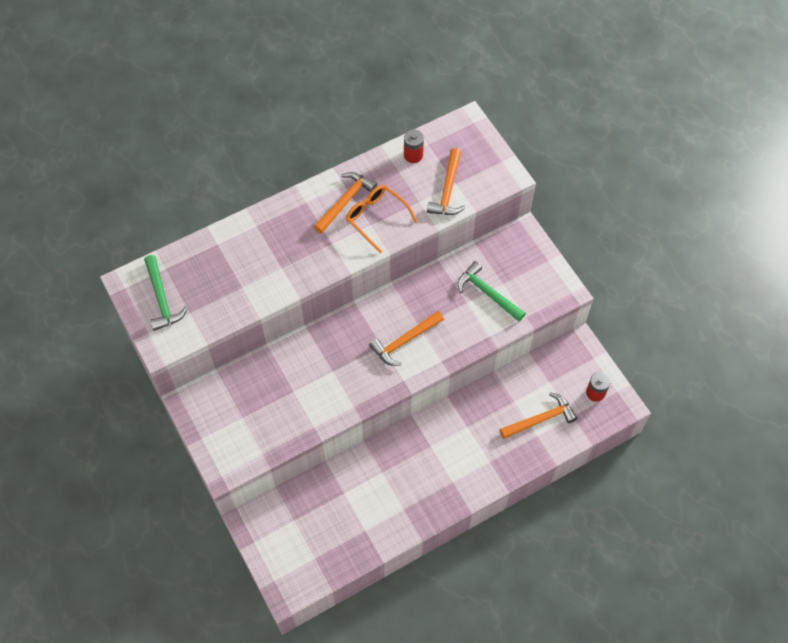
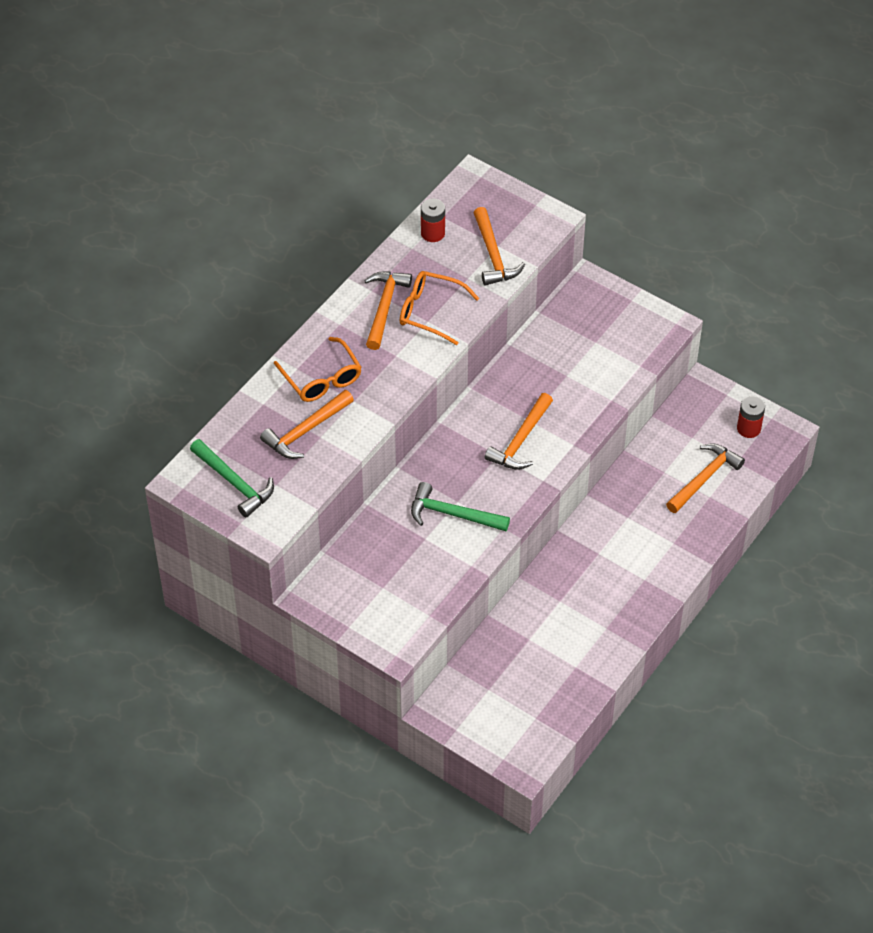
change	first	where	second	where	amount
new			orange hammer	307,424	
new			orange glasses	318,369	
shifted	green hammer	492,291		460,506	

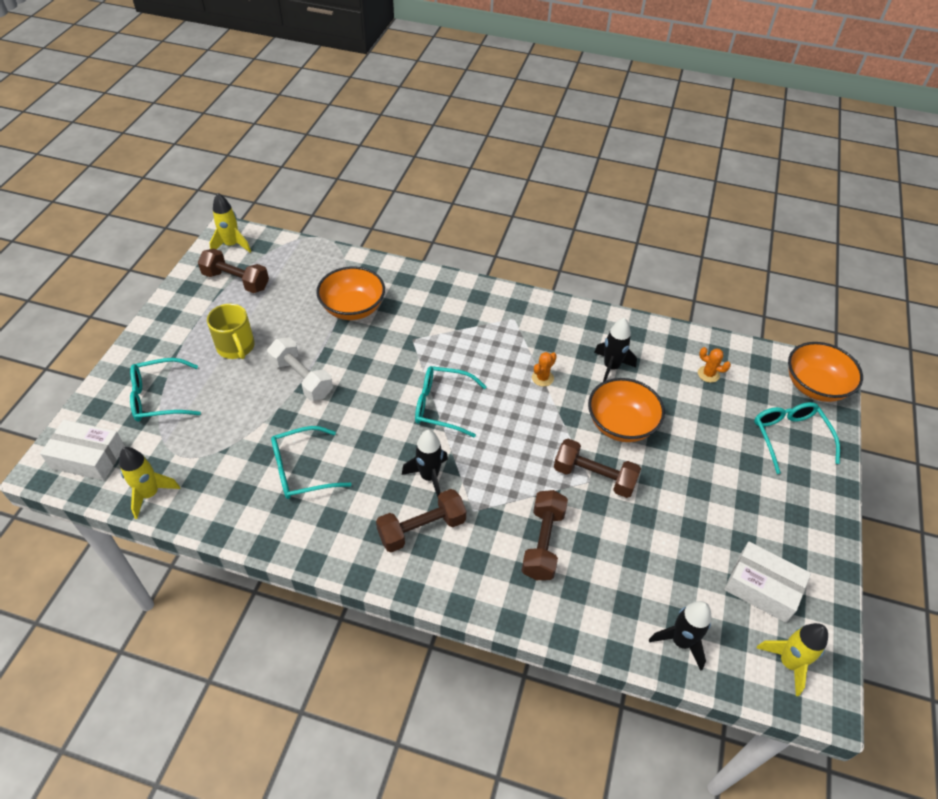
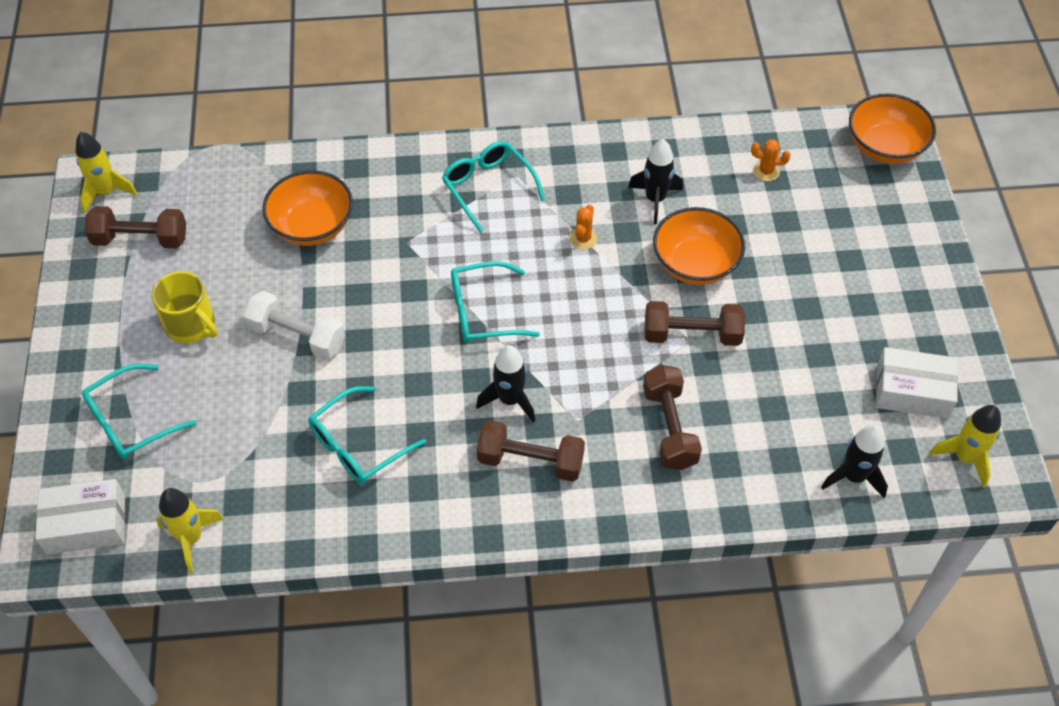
change	first	where	second	where	amount
shifted	turquoise glasses	797,438		493,187	
rotated	brown dumbbell	421,520		531,451	60 degrees clockwise

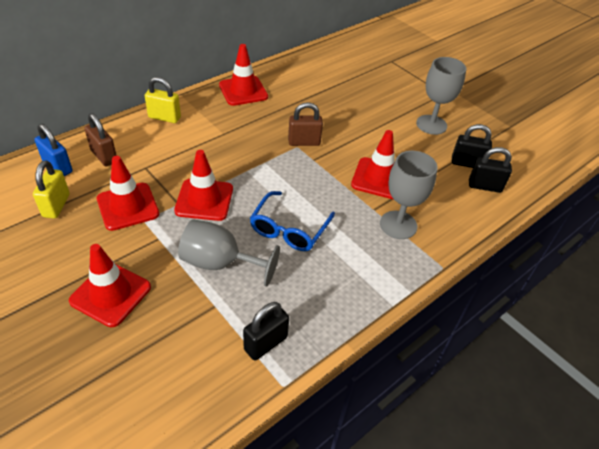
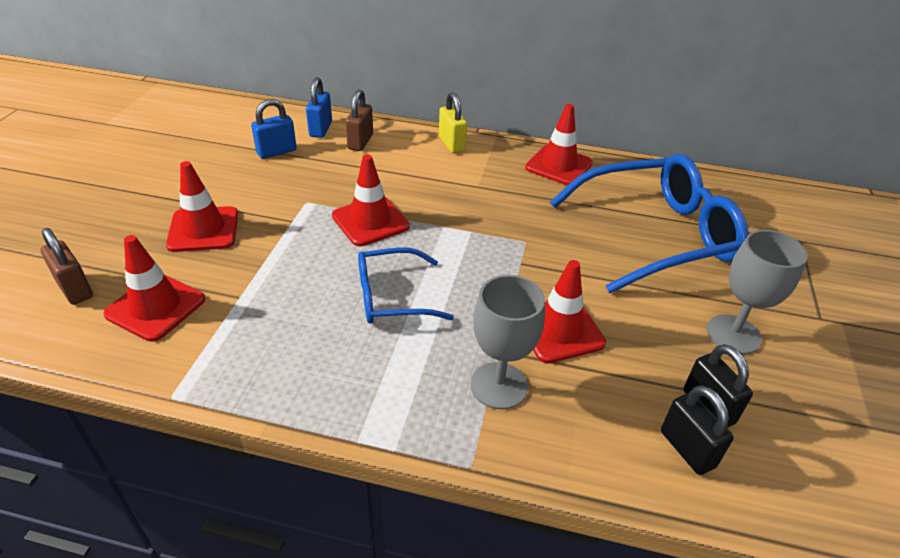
change	first	where	second	where	amount
gone	grey goblet	229,253			
gone	black padlock	266,331			
new			blue glasses	649,223	
shifted	red traffic cone	128,193		154,288	
shifted	brown padlock	305,124		66,266	
repainted	yellow padlock	51,189	blue padlock	274,129	

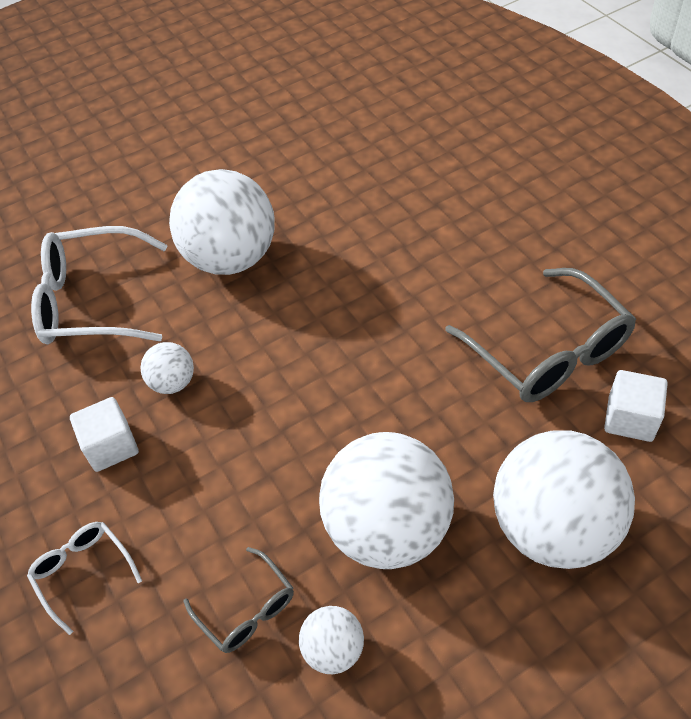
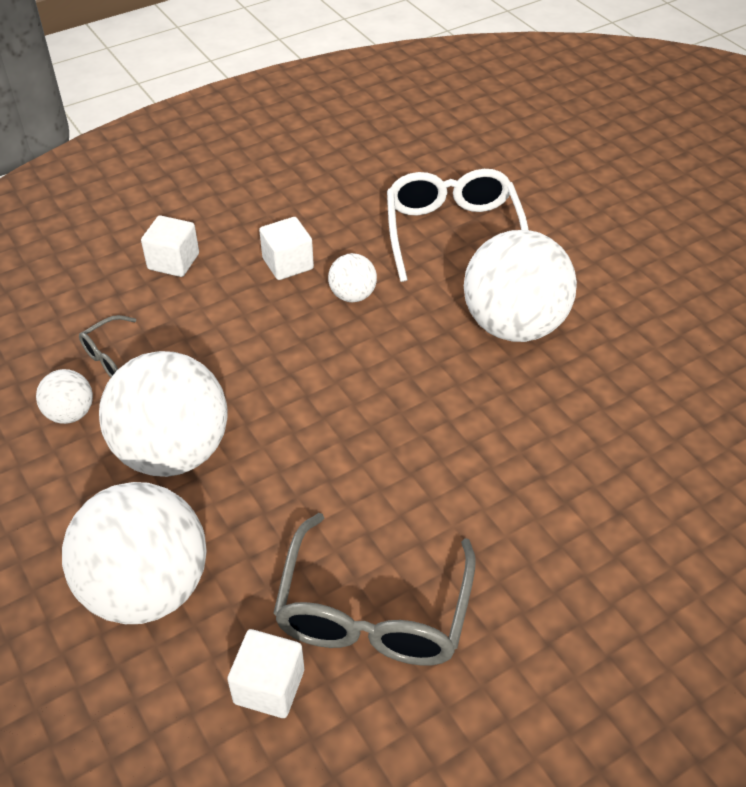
change	first	where	second	where	amount
swapped	white glasses	84,578	white cube	170,246	
rotated	grey glasses	540,335		374,589	45 degrees counterclockwise

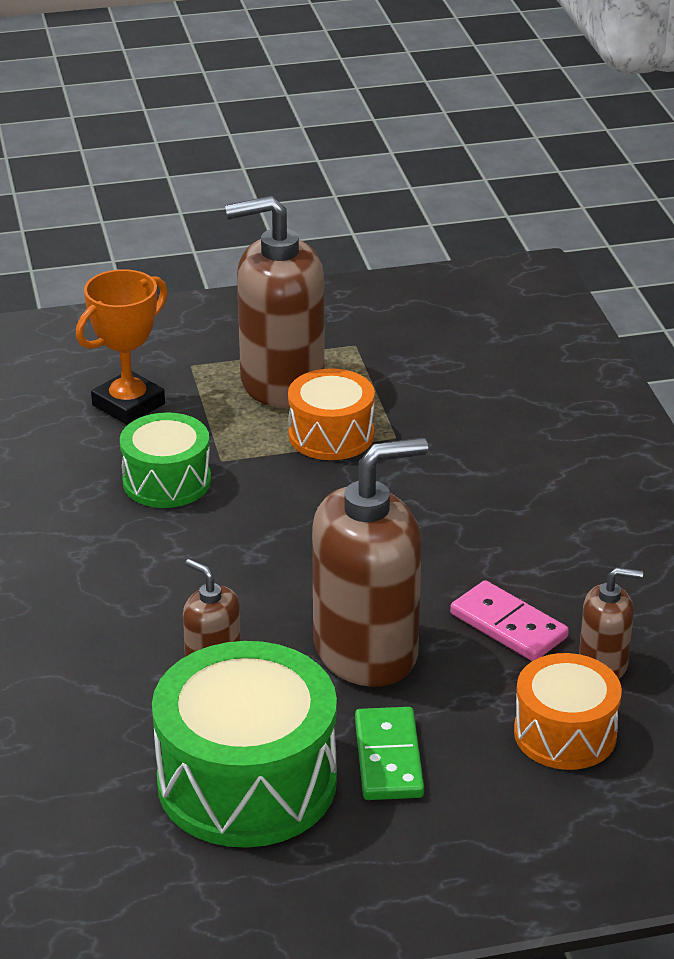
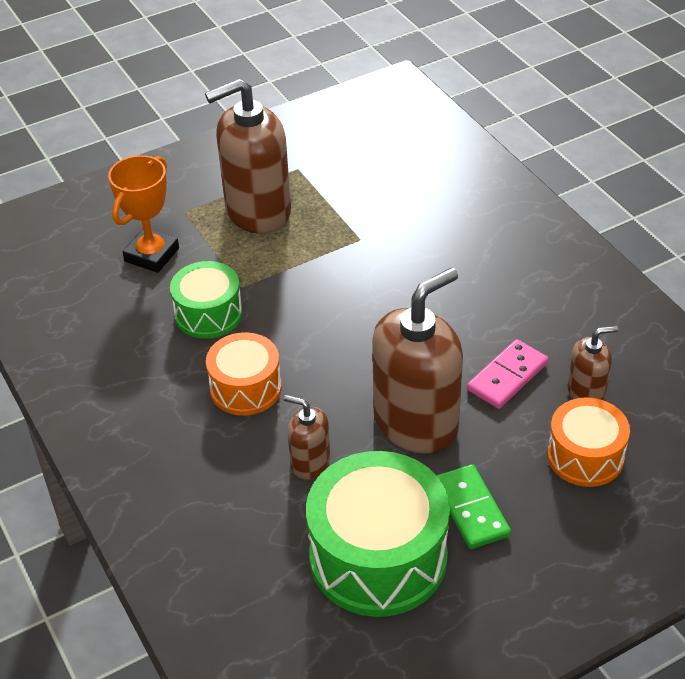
change	first	where	second	where	amount
shifted	orange drum	331,414		244,374	
rotated	pink domino	509,620		507,374	75 degrees counterclockwise

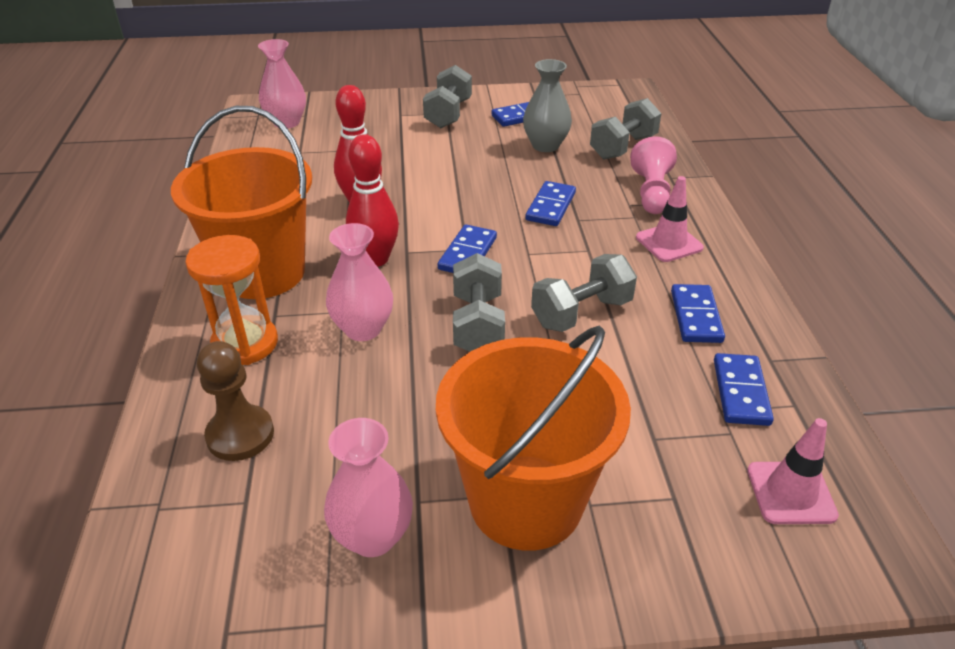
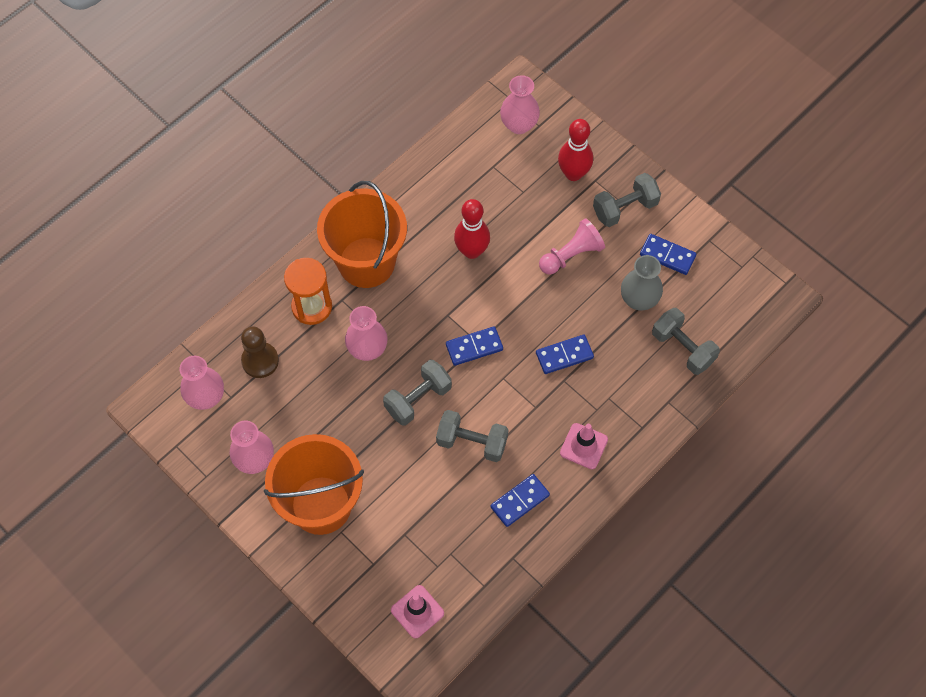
change	first	where	second	where	amount
gone	blue domino	744,389			
new			pink vase	202,383	
shifted	red bowling pin	372,200		575,150	
shifted	pink pawn	653,175		572,246	
rotated	grey dumbbell	625,128		686,341	45 degrees clockwise

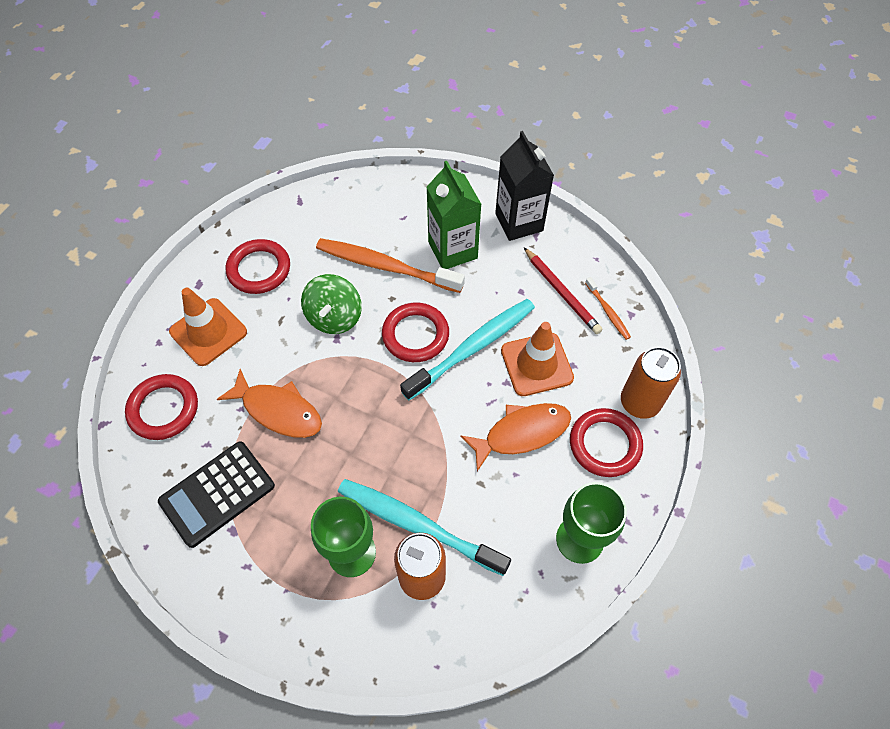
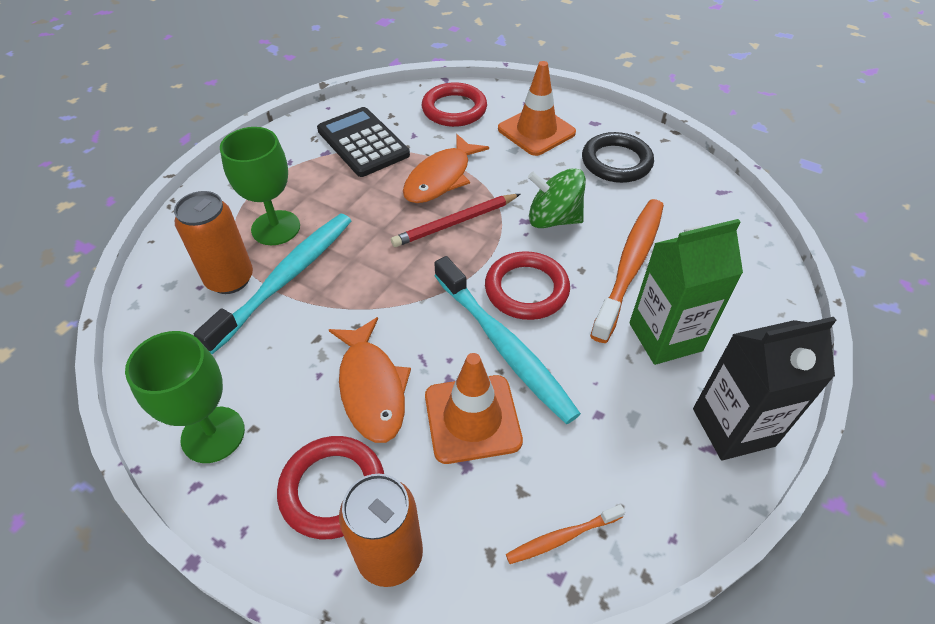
change	first	where	second	where	amount
shifted	red pencil	563,290		455,220	
repainted	red ring	258,266	black ring	618,157	

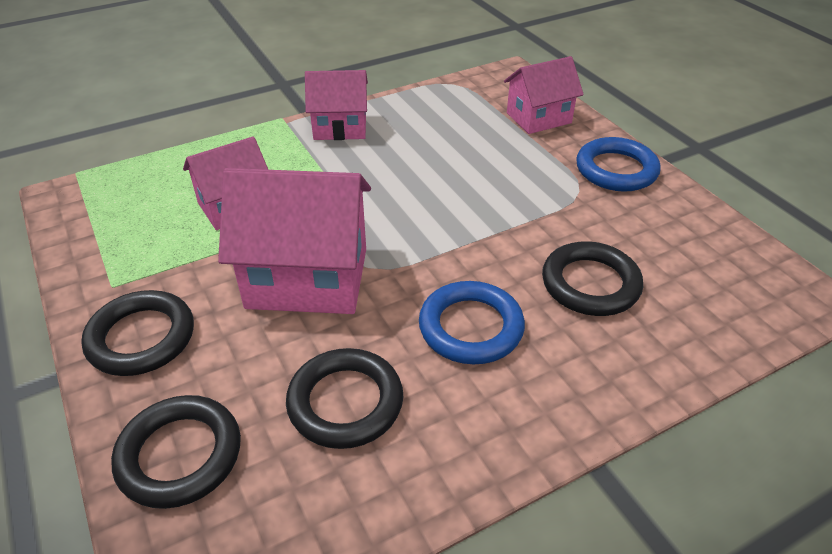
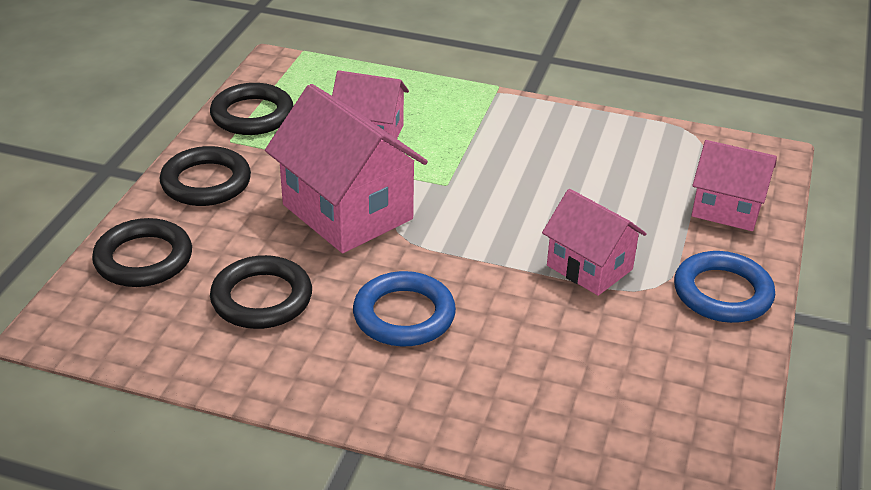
change	first	where	second	where	amount
shifted	pink house	336,105		594,242	
shifted	black ring	592,278		252,109	

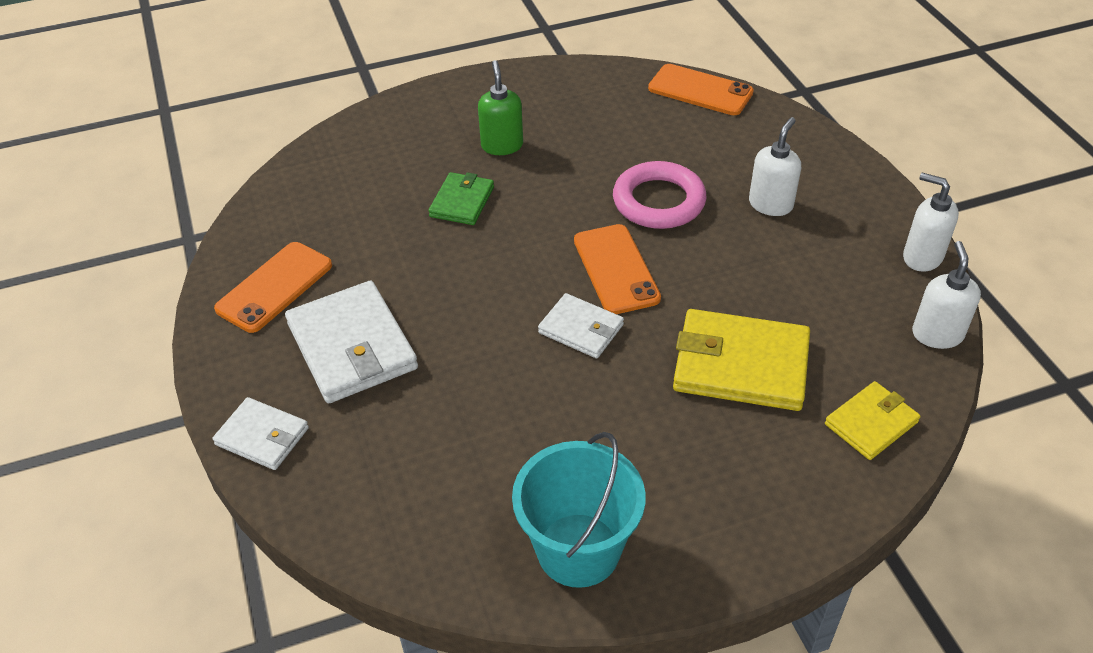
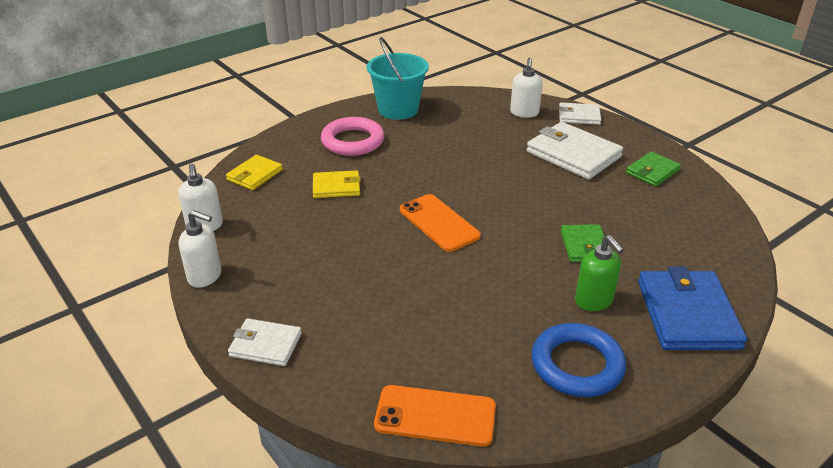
change	first	where	second	where	amount
new			blue ring	578,360	
new			blue wallet	692,308	
shifted	white wallet	581,325		265,342	
shifted	pink ring	659,195		352,136	
shifted	white soap dispenser	775,166		526,88	
swapped	orange phone	273,287	green wallet	653,169	
scaled	yellow wallet	741,360		337,184	x0.57

